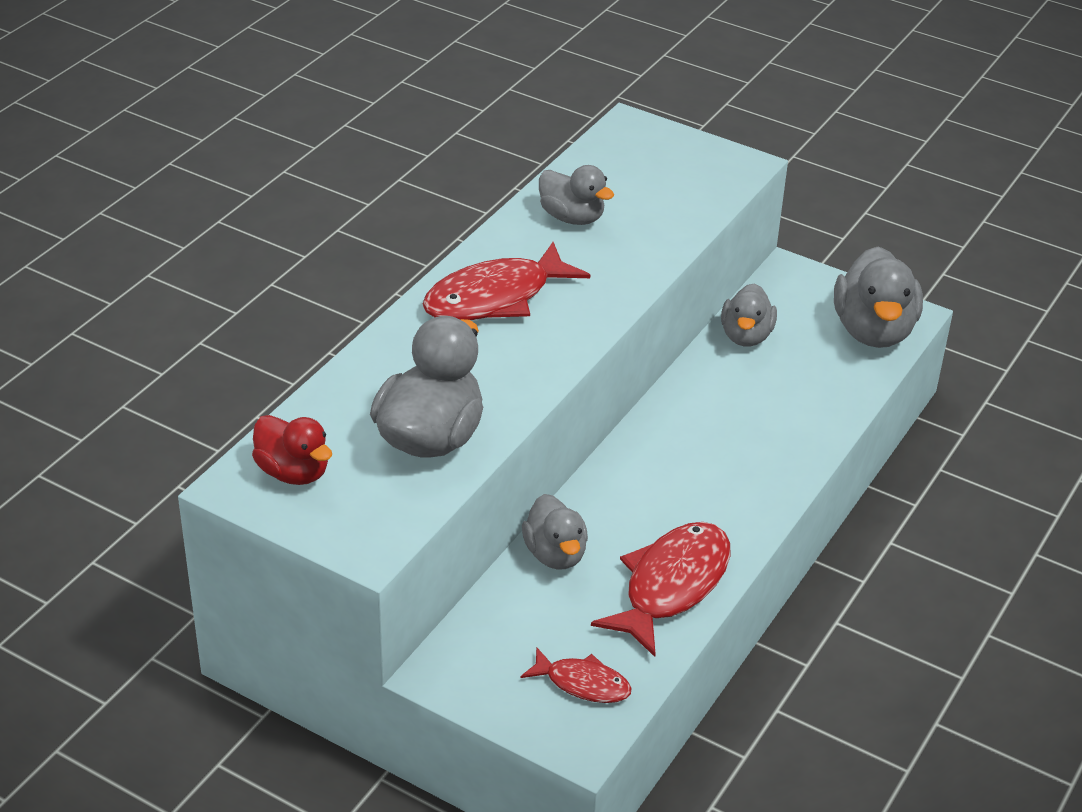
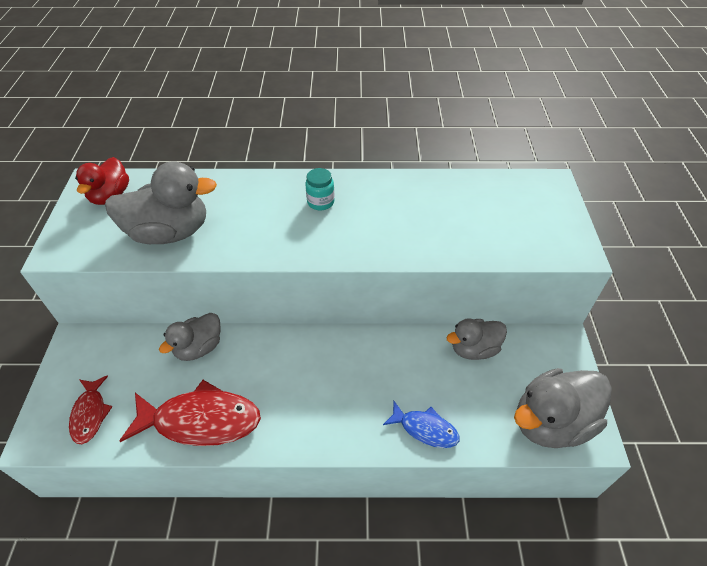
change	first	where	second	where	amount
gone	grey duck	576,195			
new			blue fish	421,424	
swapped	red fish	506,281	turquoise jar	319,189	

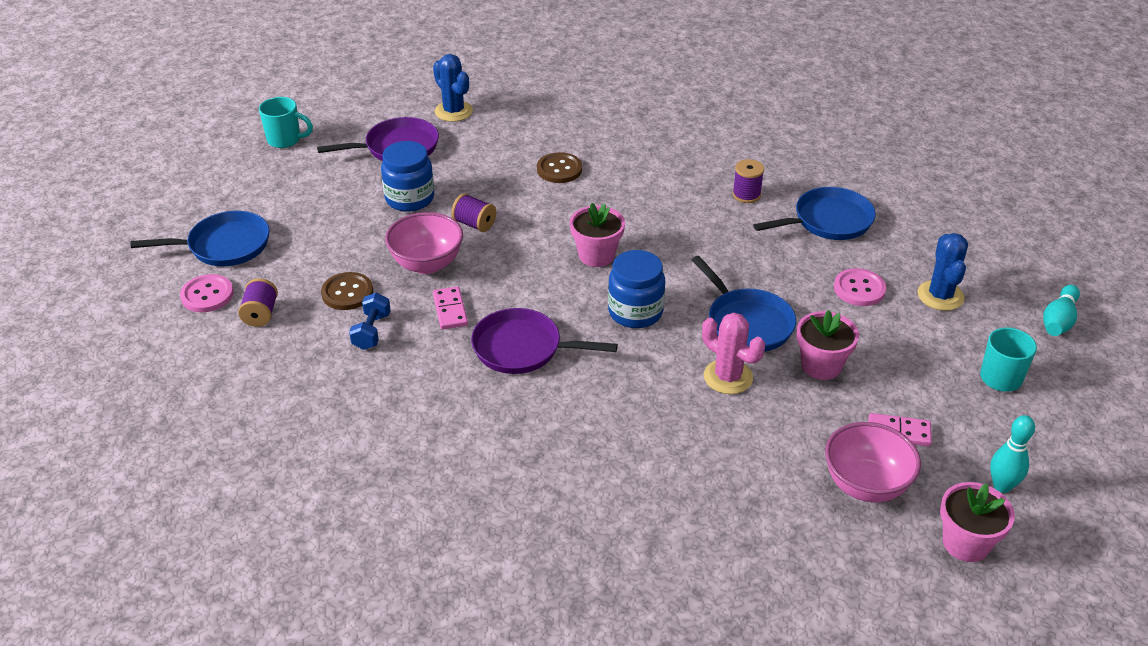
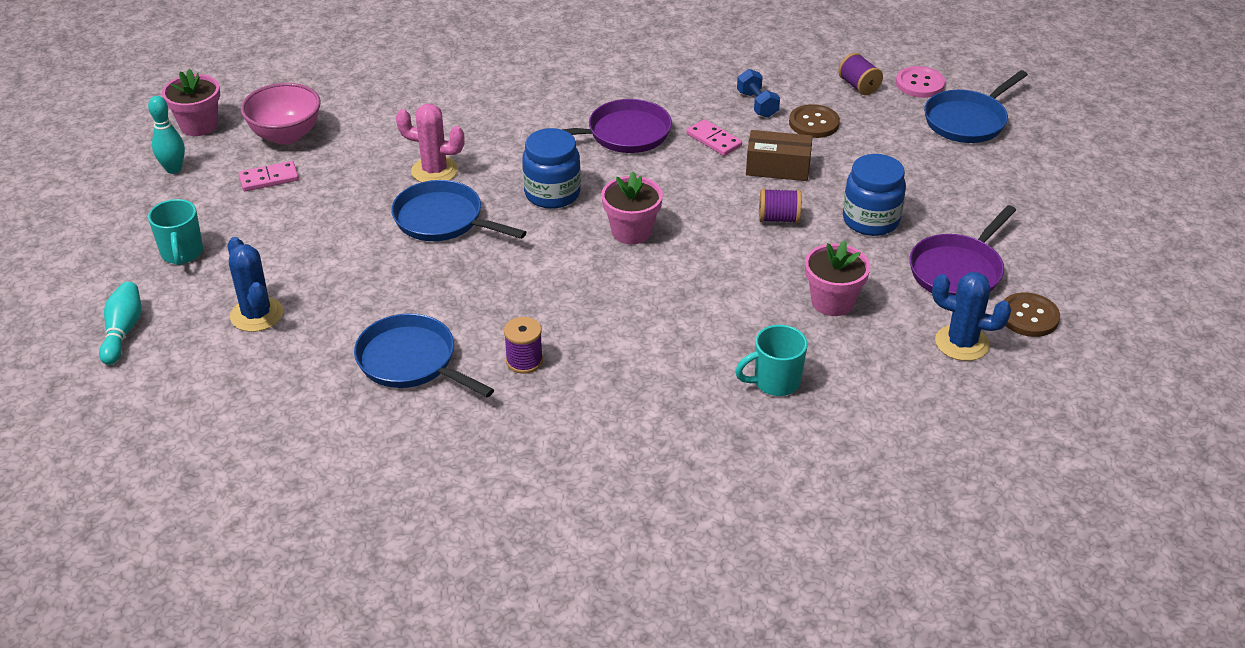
change	first	where	second	where	amount
gone	pink button	860,287			
shifted	turquoise mug	286,122		771,360	
shifted	brown button	559,167		1032,314	
shifted	pink flower pot	828,345		837,278	
swapped	pink bowl	424,243	brown box	779,155	
rotated	blue pan	814,213		424,355	90 degrees clockwise

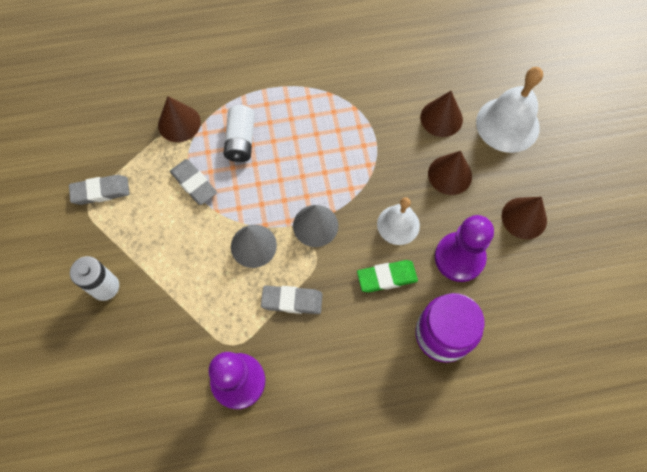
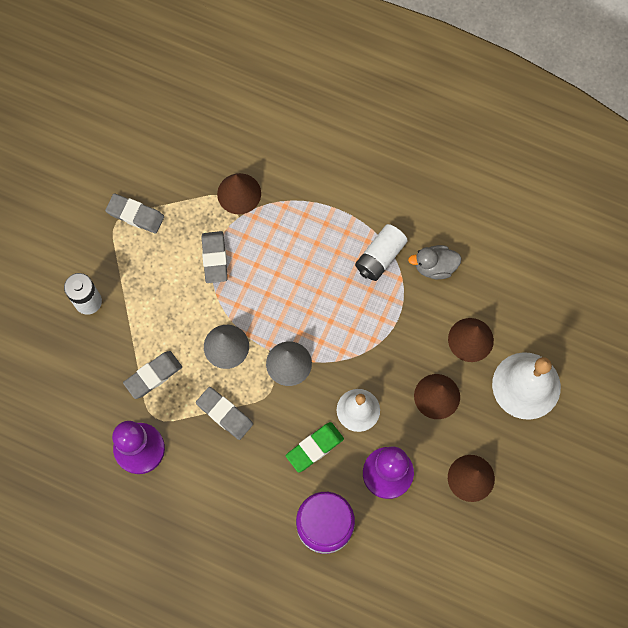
change	first	where	second	where	amount
new			grey eraser	152,375	
new			grey duck	435,262	
shifted	white battery	239,133		381,252	
rotated	green eraser	387,276		315,447	60 degrees counterclockwise

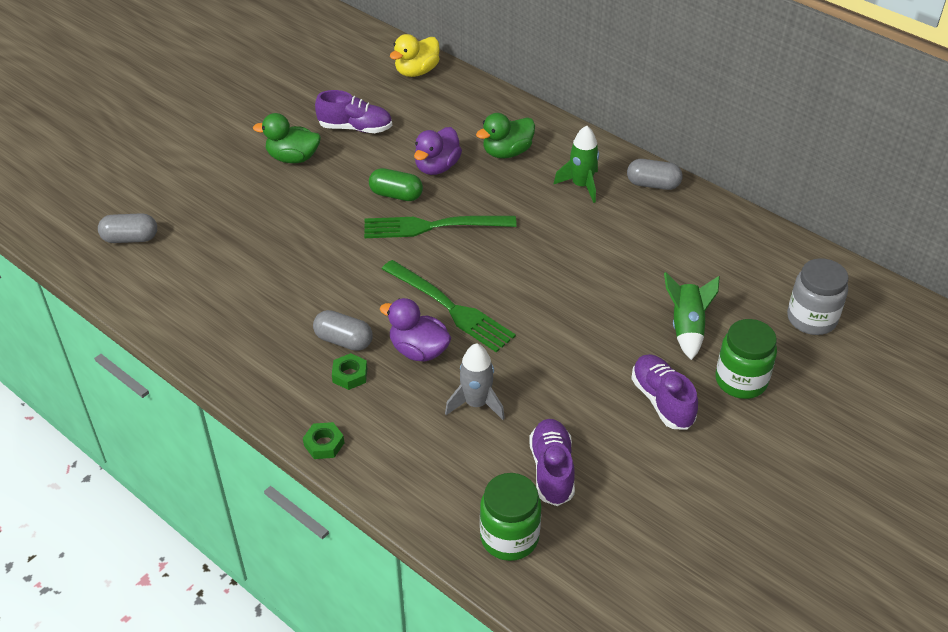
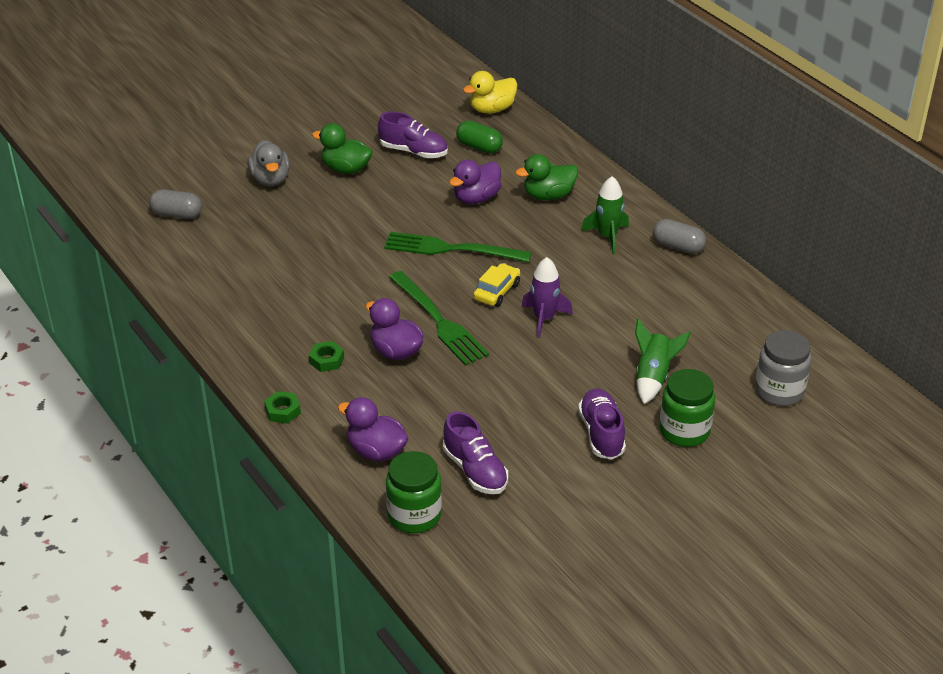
change	first	where	second	where	amount
gone	grey capsule	343,330			
gone	grey rocket	475,381			
new			grey duck	268,163	
new			purple duck	373,429	
new			yellow car	496,285	
new			purple rocket	547,297	
shifted	green capsule	396,184		479,137	
rotated	purple shoe	552,462		475,452	135 degrees clockwise

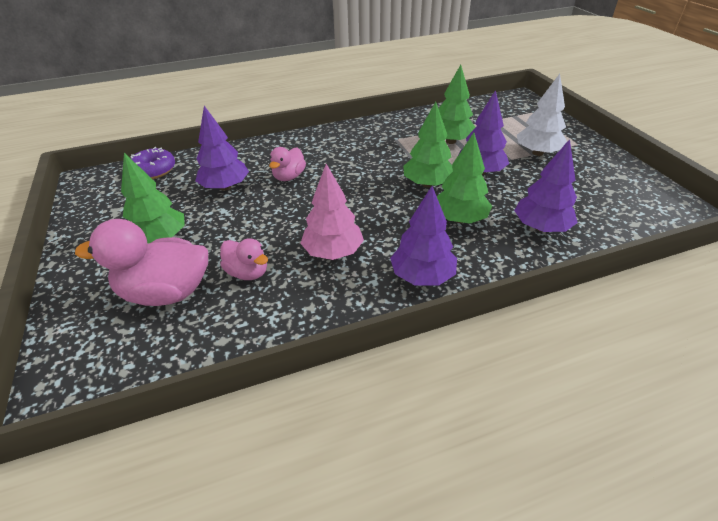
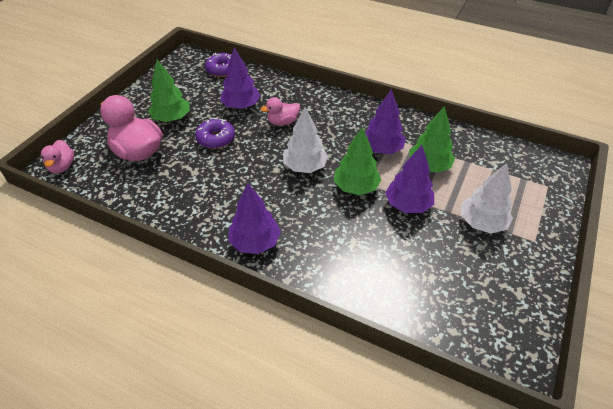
change	first	where	second	where	amount
gone	pink tree	332,212			
gone	green tree	464,178			
new			purple donut	215,133	
new			white tree	305,140	
shifted	pink duck	244,259		57,157	
shifted	purple tree	546,185		385,121	

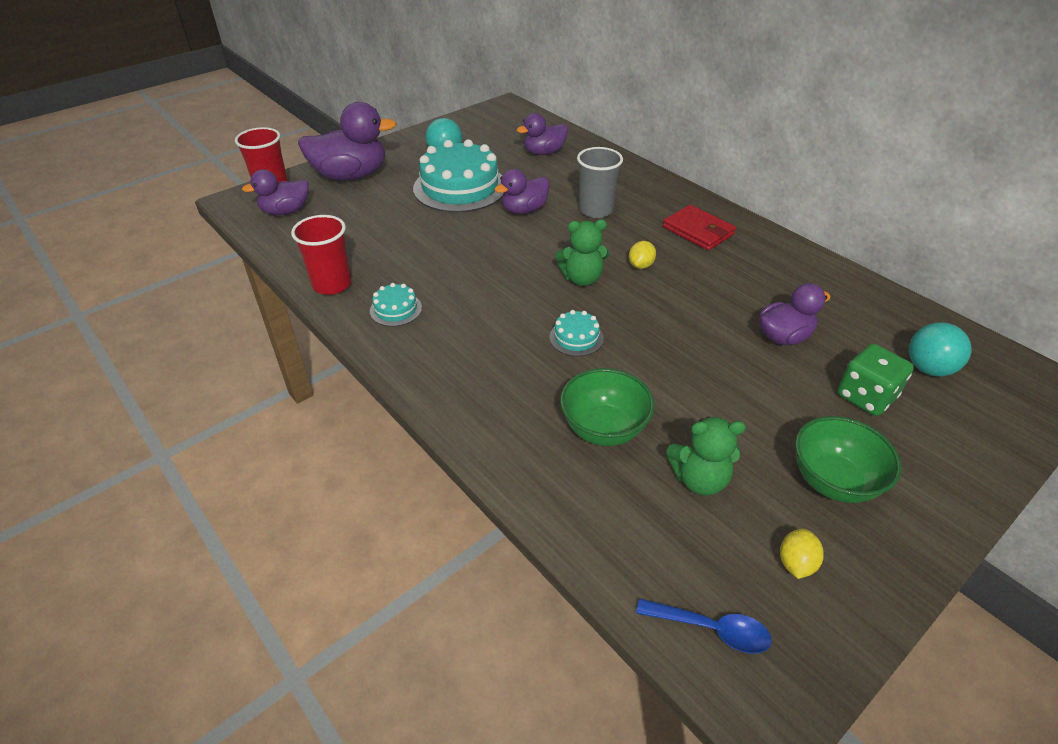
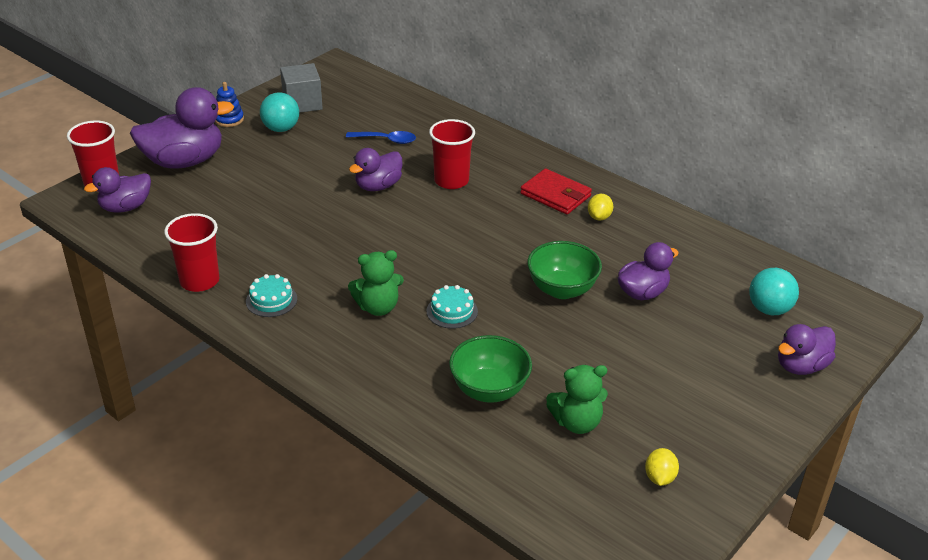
change	first	where	second	where	amount
gone	turquoise cake	458,176			
gone	green dice	875,380			
new			blue stacking toy	229,104	
new			grey cube	301,88	
shifted	purple duck	542,134		807,349	
shifted	green teddy bear	583,253		376,283	
shifted	yellow lemon	642,255		600,207	
shifted	blue spoon	704,626		381,137	
shifted	green bowl	848,459		564,270	
repainted	grey cup	600,182	red cup	452,154	

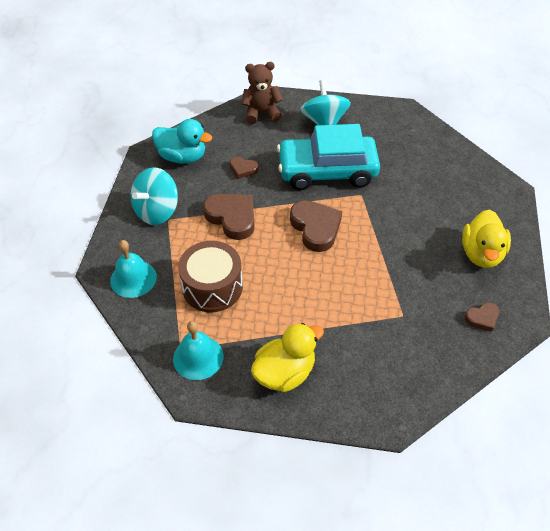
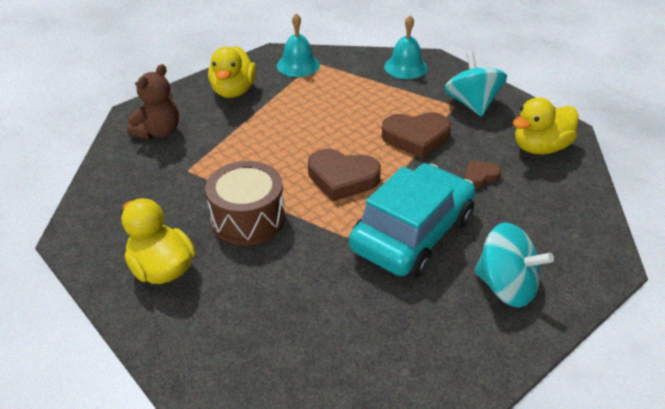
change	first	where	second	where	amount
gone	brown heart	482,317			
shifted	brown drum	210,276		245,203	
shifted	brown teddy bear	262,93		153,101	
repainted	turquoise duck	182,141	yellow duck	546,125	

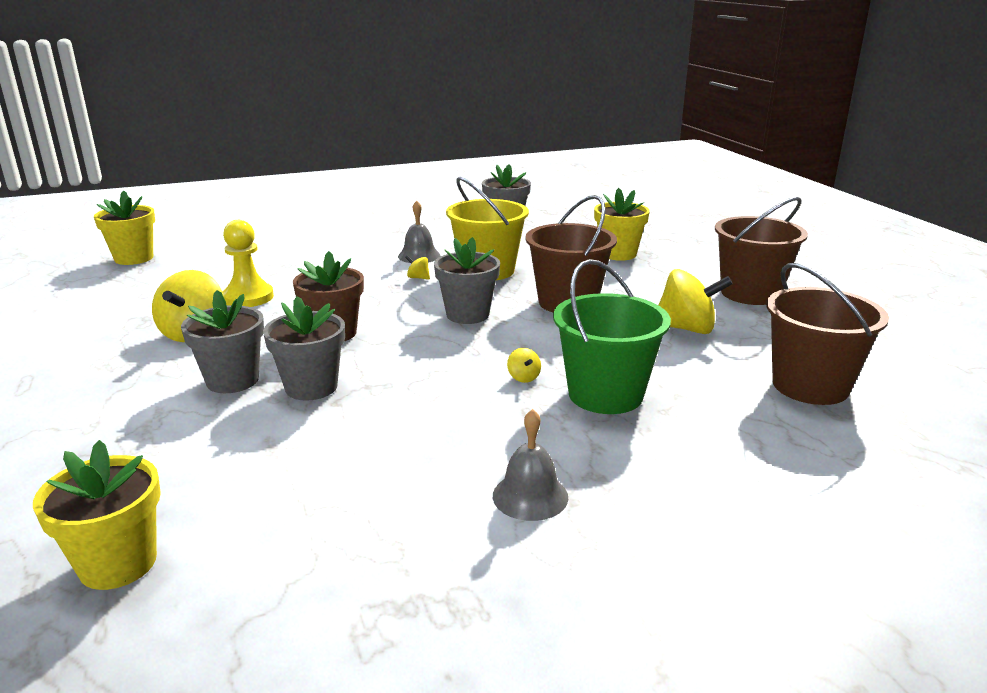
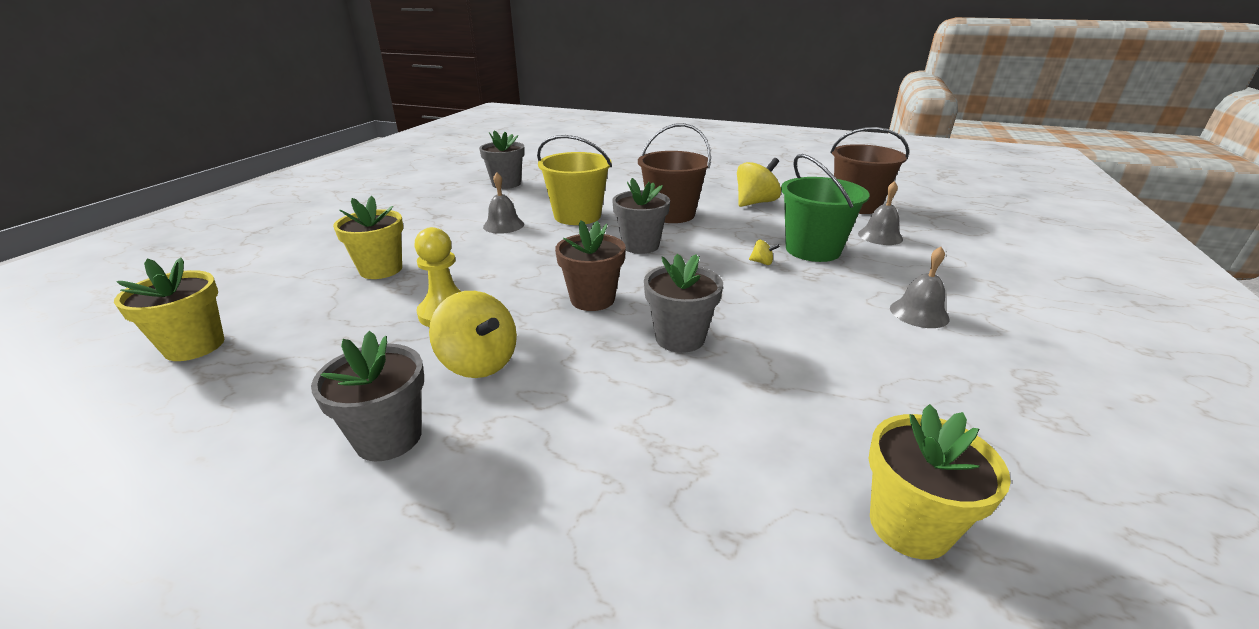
change	first	where	second	where	amount
gone	yellow spinning top	417,267			
gone	brown bucket	761,251			
new			grey bell	880,213	
shifted	grey flower pot	222,341		367,396	
shifted	yellow flower pot	622,224		368,237	

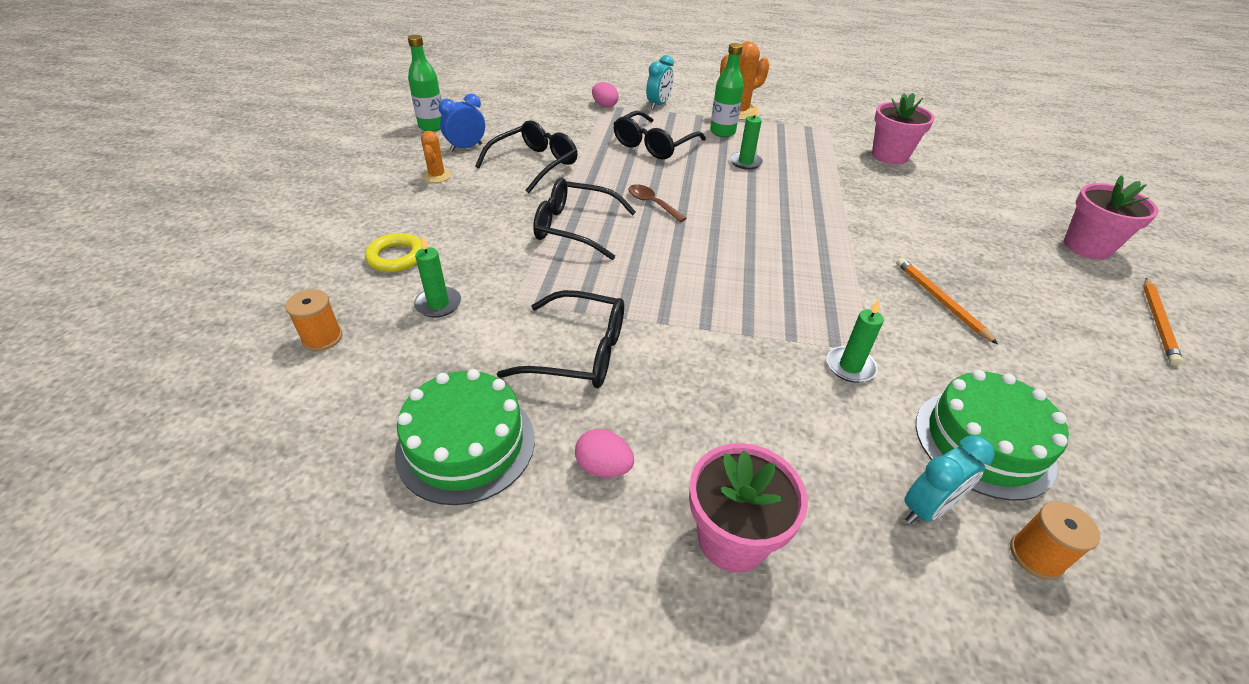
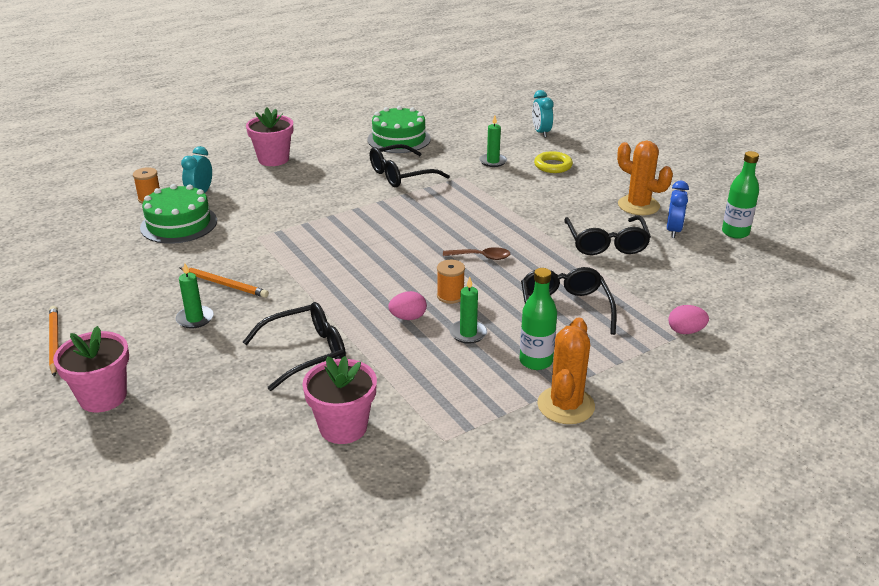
change	first	where	second	where	amount
shifted	orange spool	313,320		451,282	
shifted	black glasses	584,219		294,346	
shifted	pink egg	604,453		407,305	
shifted	turquoise clock	660,82		543,114	
shifted	green candle	855,340		194,295	
scaled	orange cactus	436,157		645,178	x1.73

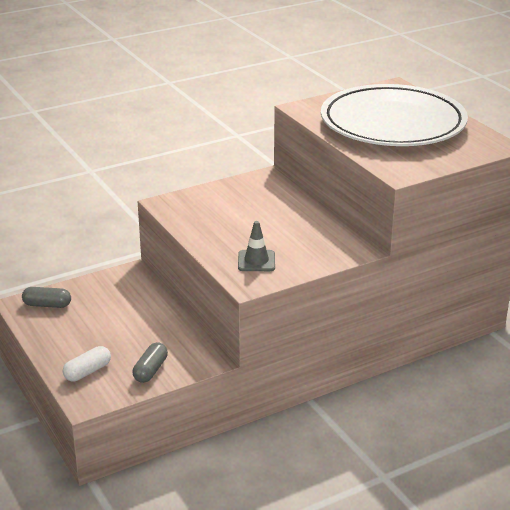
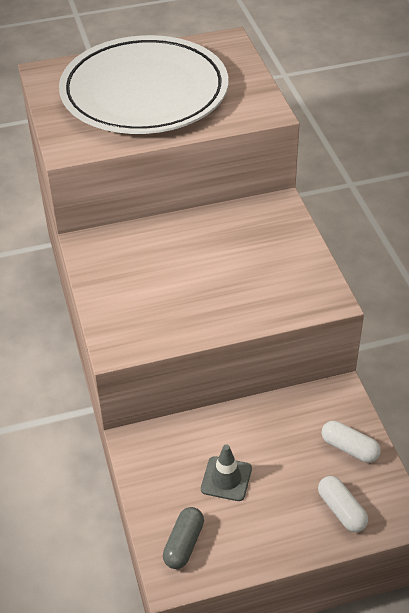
change	first	where	second	where	amount
shifted	grey traffic cone	256,246		226,472	
repainted	grey capsule	150,362	white capsule	351,442	

